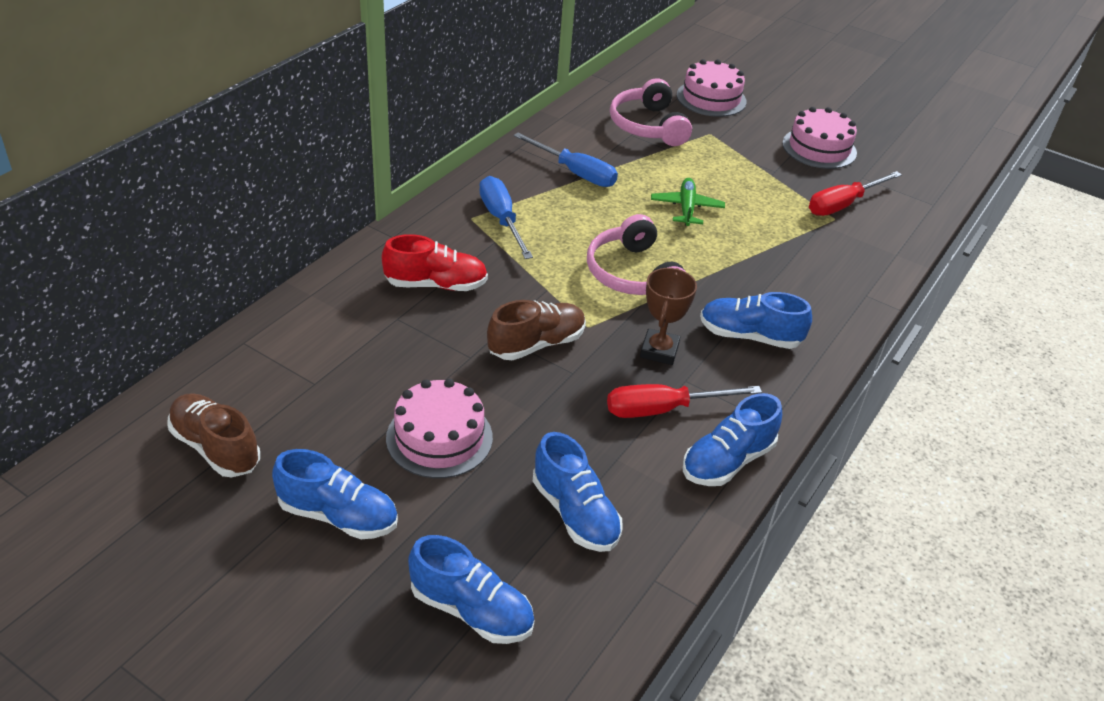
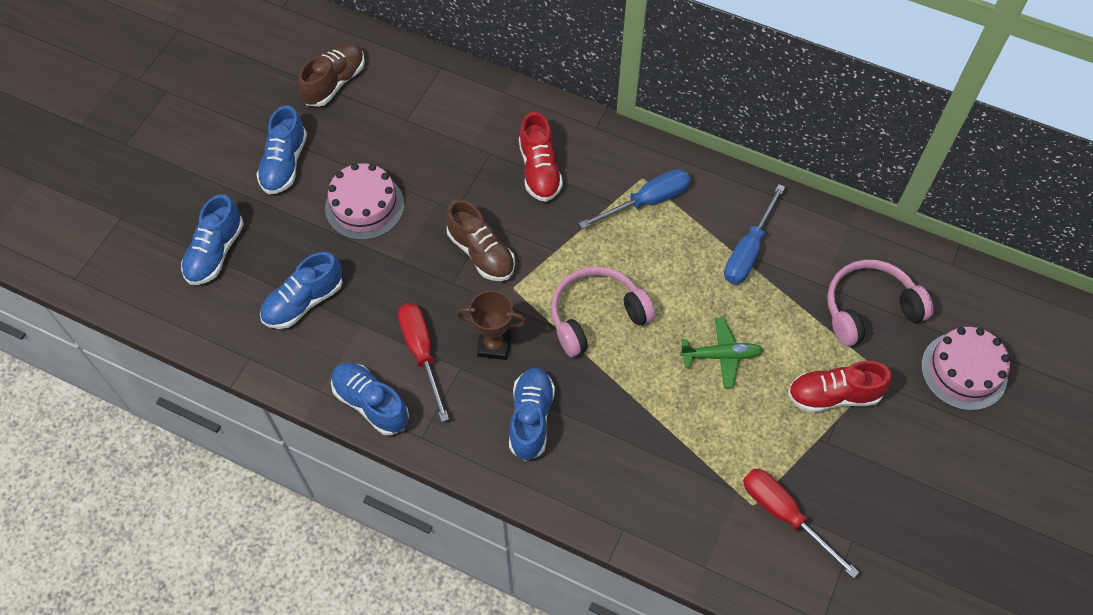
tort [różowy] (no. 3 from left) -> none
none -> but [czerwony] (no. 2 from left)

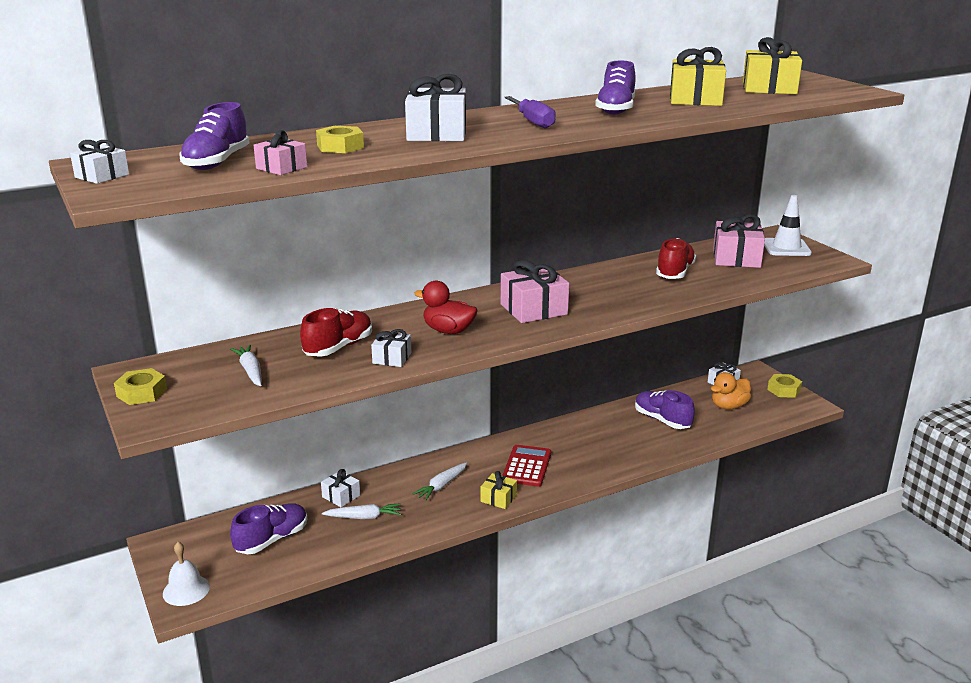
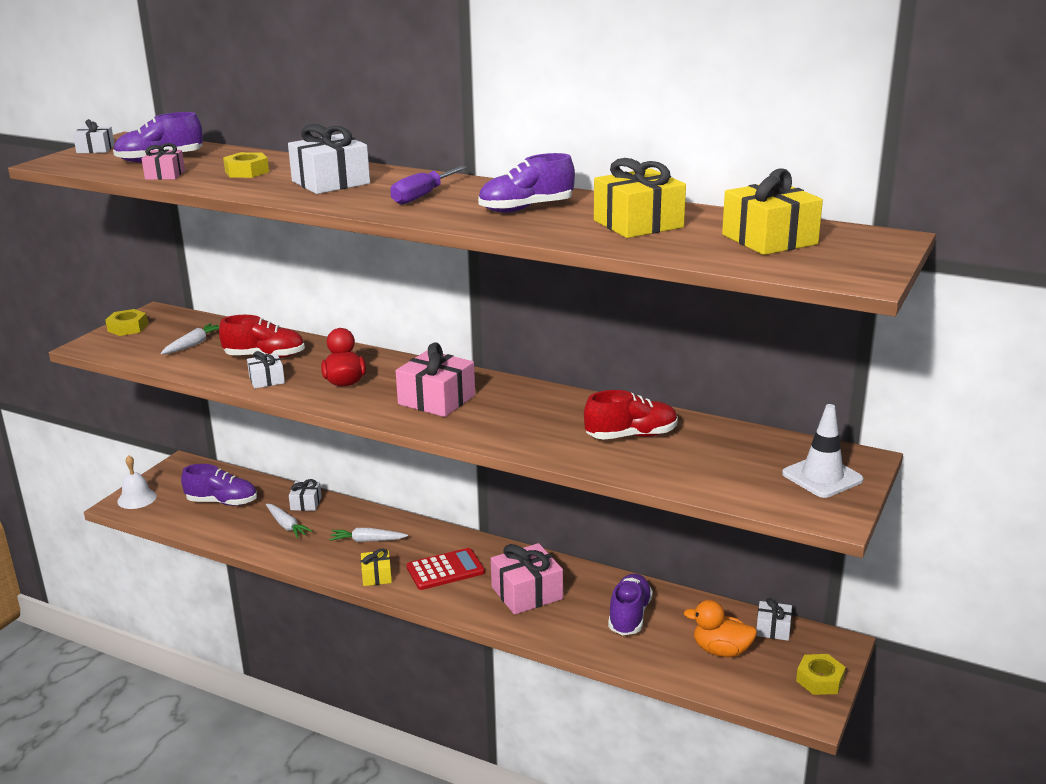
prezent [różowy] (no. 3 from left), shifted

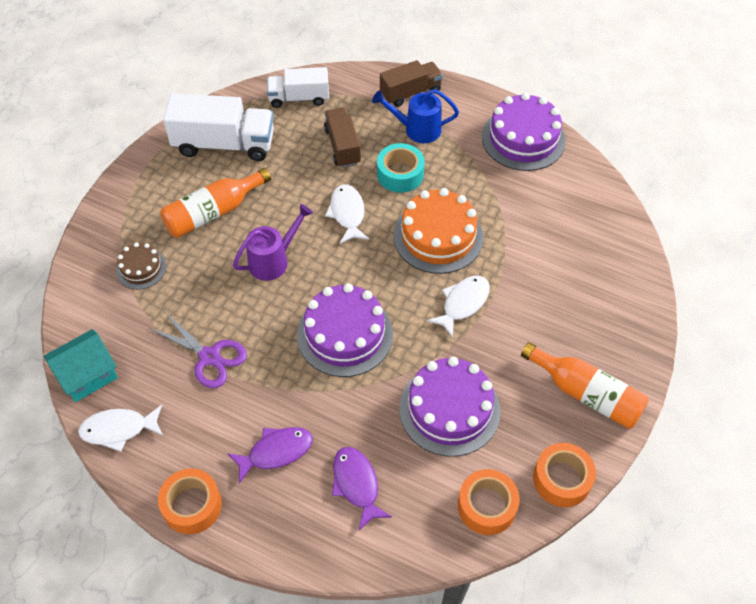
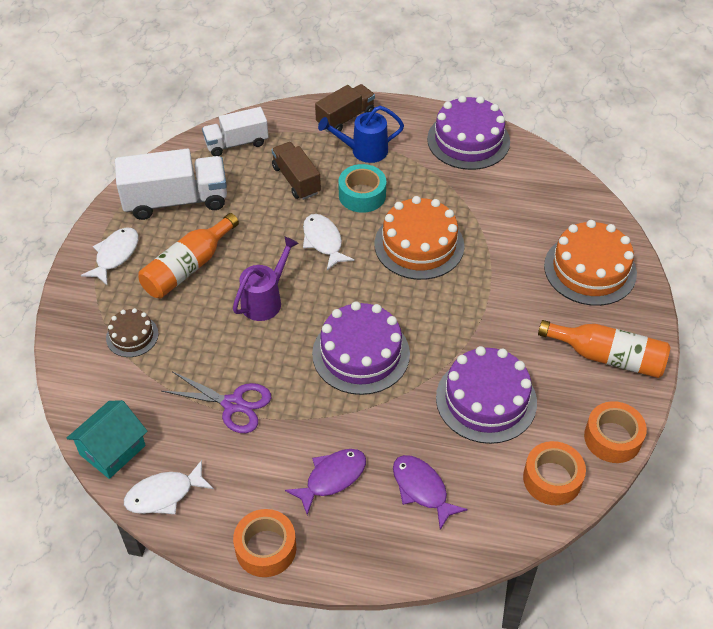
ryba [biały] (no. 3 from left in the first image) -> ryba [biały] (no. 1 from left), shifted
none -> tort [pomarańczowy] (no. 2 from left)

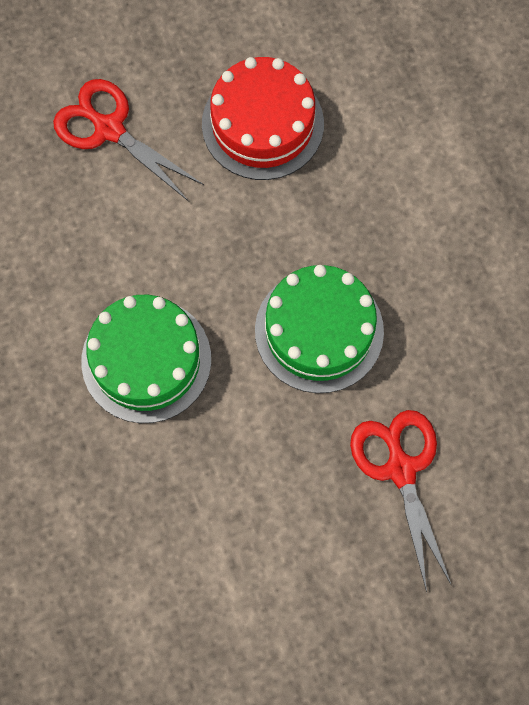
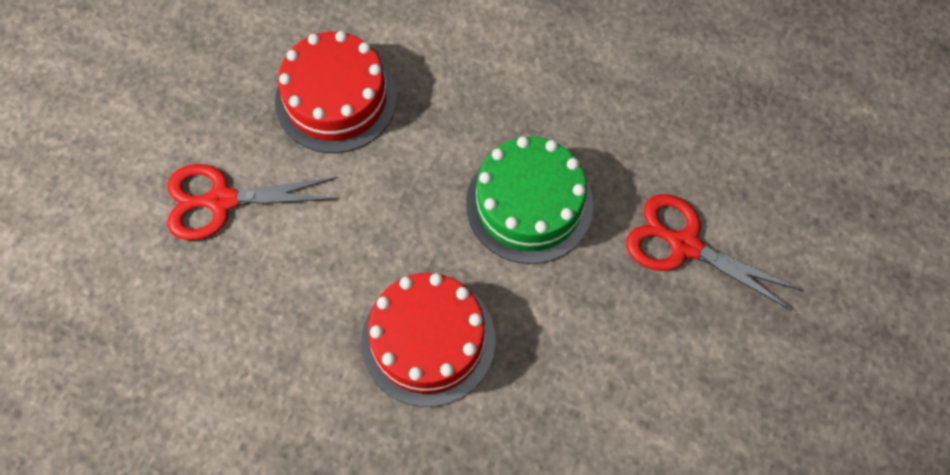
tort [zielony] (no. 1 from left) -> tort [czerwony] (no. 2 from left)

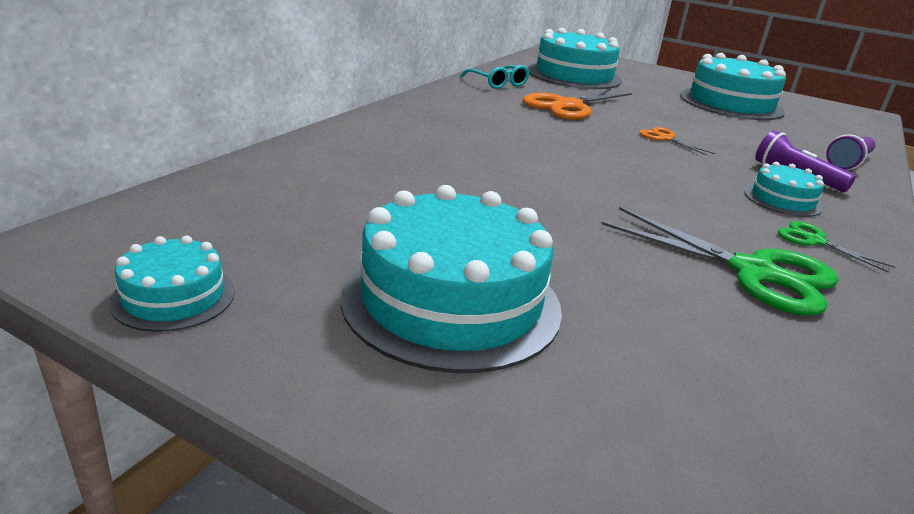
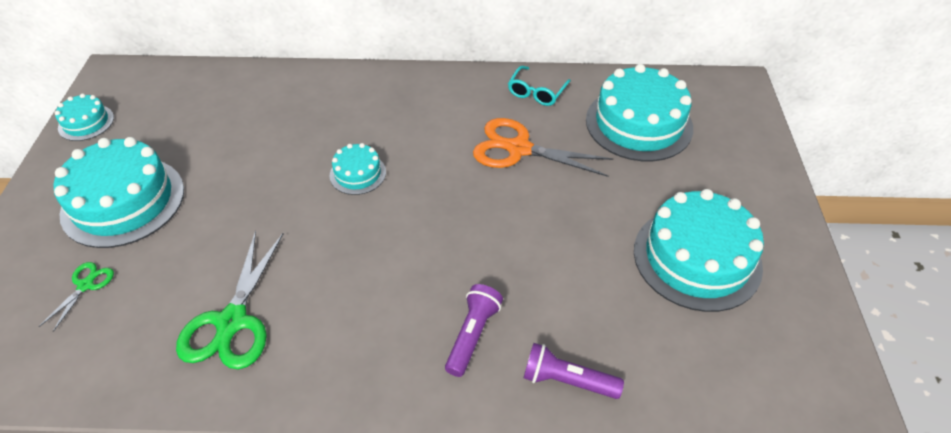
nożyczki [pomarańczowy] (no. 2 from left) -> none
tort [turkusowy] (no. 5 from left in the first image) -> tort [turkusowy] (no. 3 from left), shifted
nożyczki [zielony] (no. 2 from left in the first image) -> nożyczki [zielony] (no. 1 from left), shifted

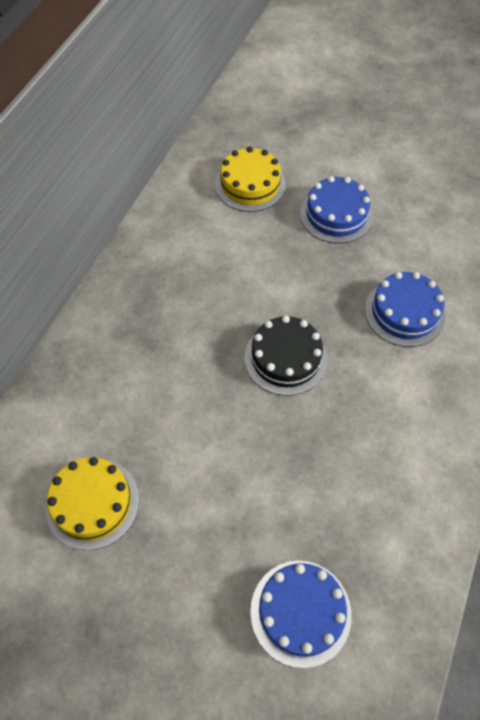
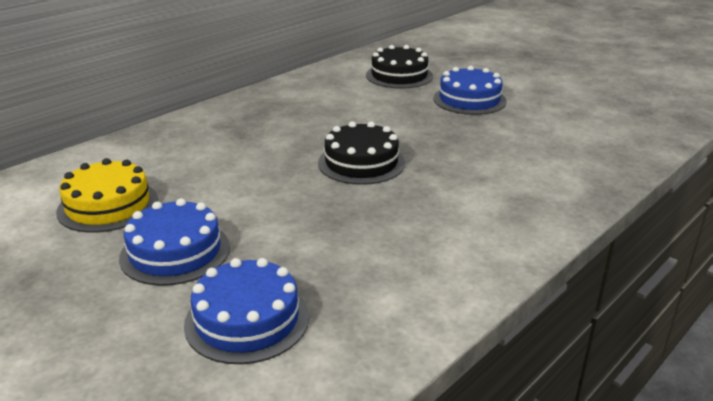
tort [żółty] (no. 2 from left) -> tort [czarny] (no. 2 from left)
tort [niebieski] (no. 3 from left in the first image) -> tort [niebieski] (no. 1 from left), shifted

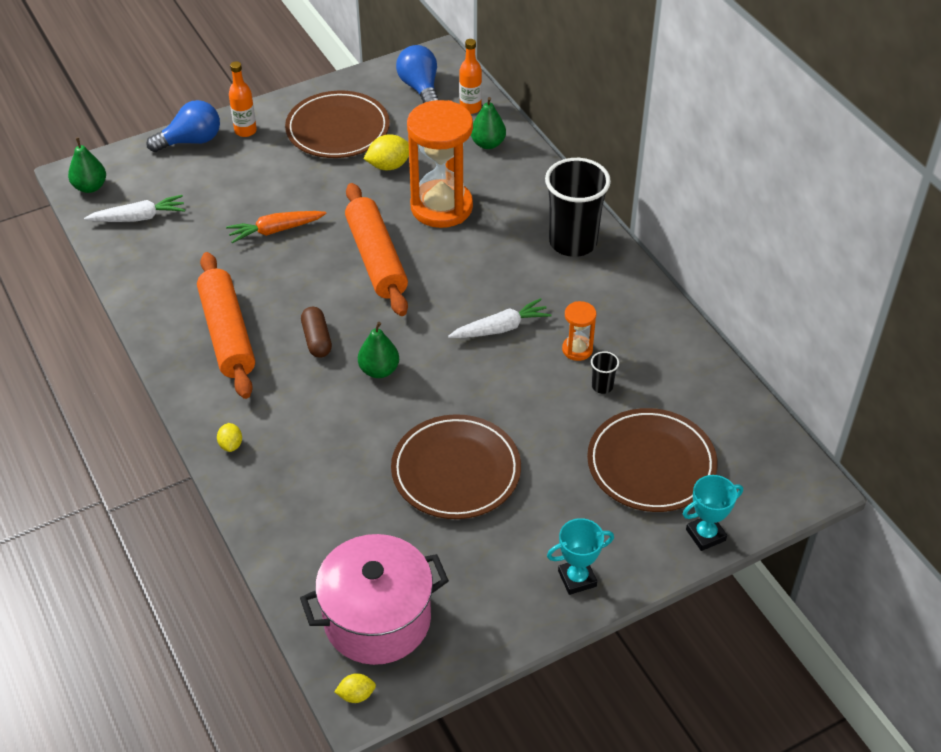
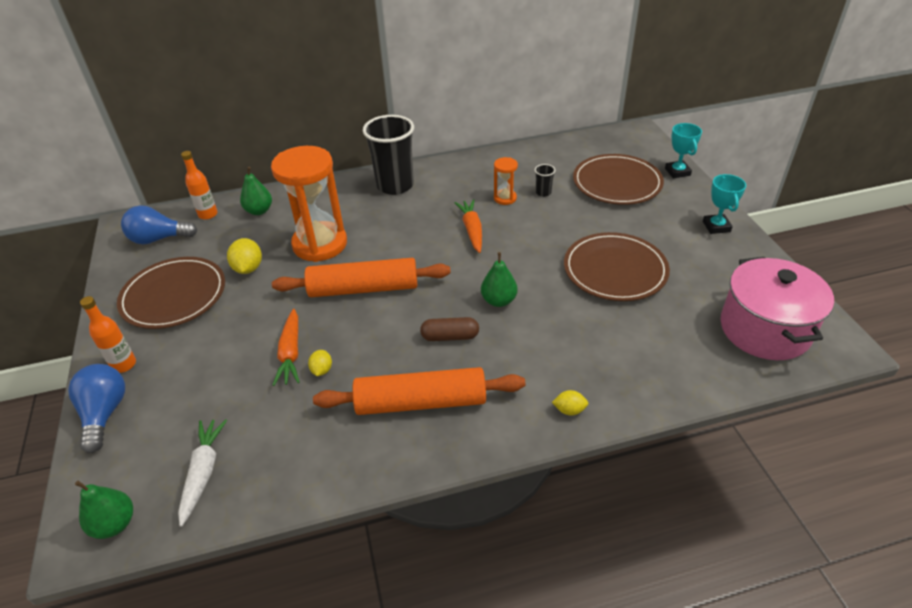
marchewka [biały] (no. 2 from left) -> marchewka [pomarańczowy] (no. 2 from left)
cytryna [żółty] (no. 2 from left), shifted

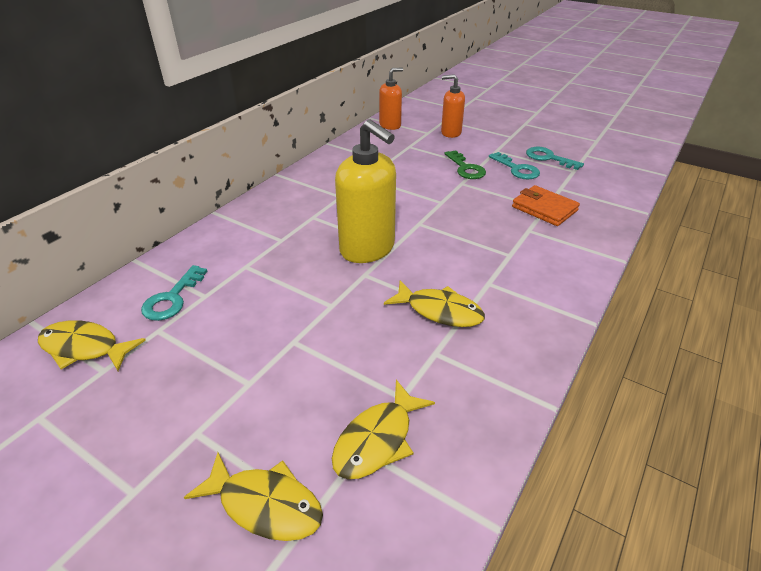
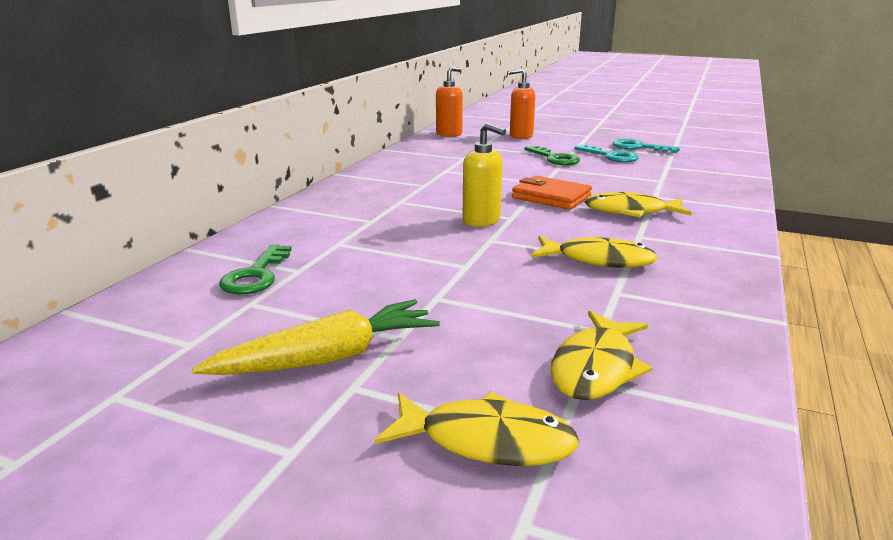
dozownik mydła [żółty], x0.59
portfel [pomarańczowy], shifted
klucz [turkusowy] (no. 1 from left) -> klucz [zielony] (no. 1 from left)
ryba [żółty] (no. 1 from left in the first image) -> ryba [żółty] (no. 4 from left), shifted
none -> marchewka [żółty]

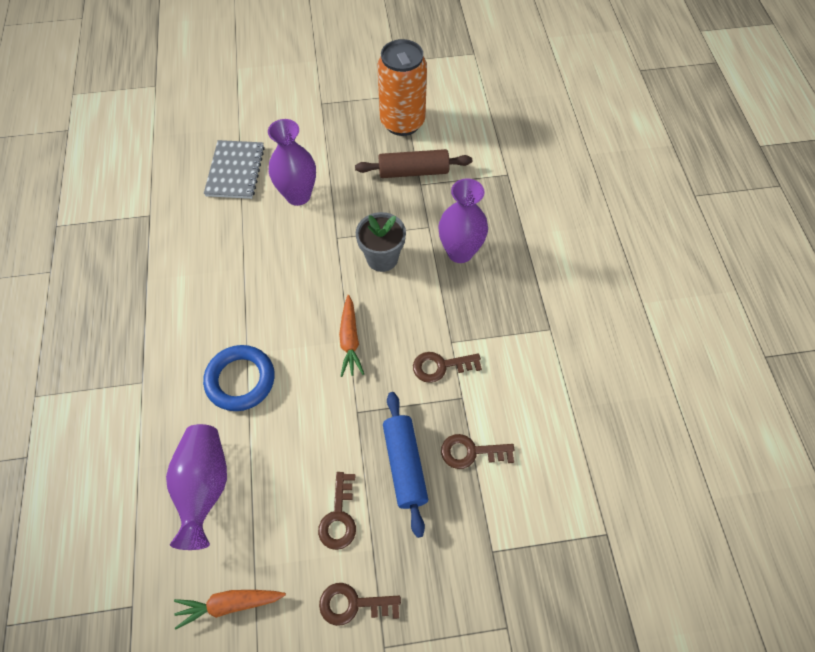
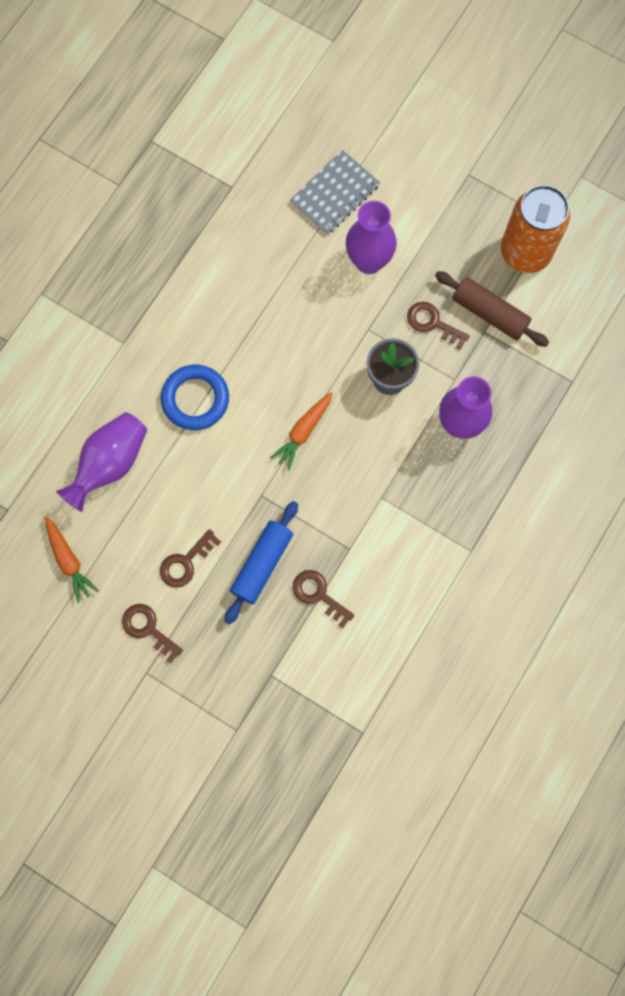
klucz [brązowy] (no. 3 from left in the first image) -> klucz [brązowy] (no. 4 from left), shifted
marchewka [pomarańczowy] (no. 1 from left), 150 degrees counterclockwise

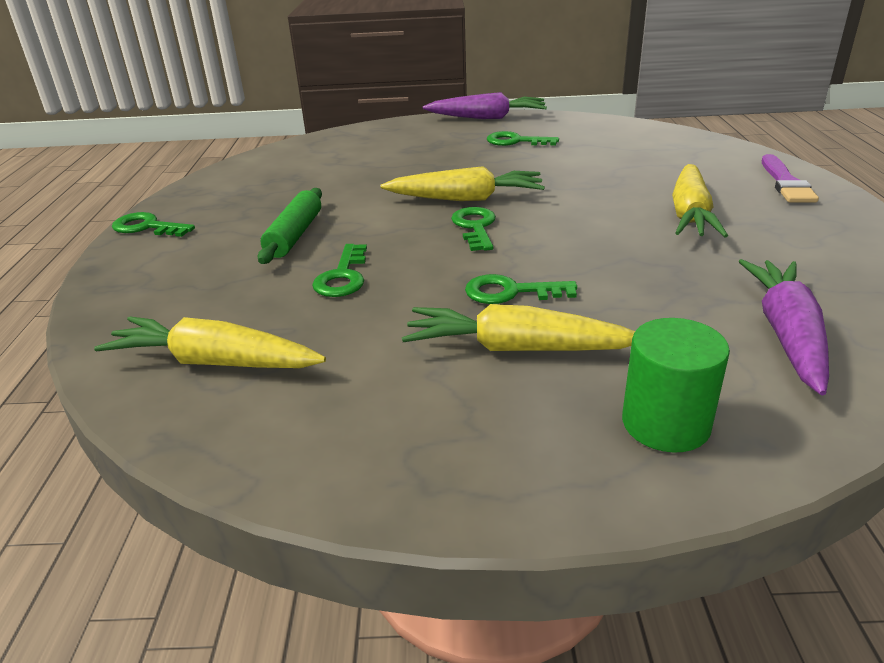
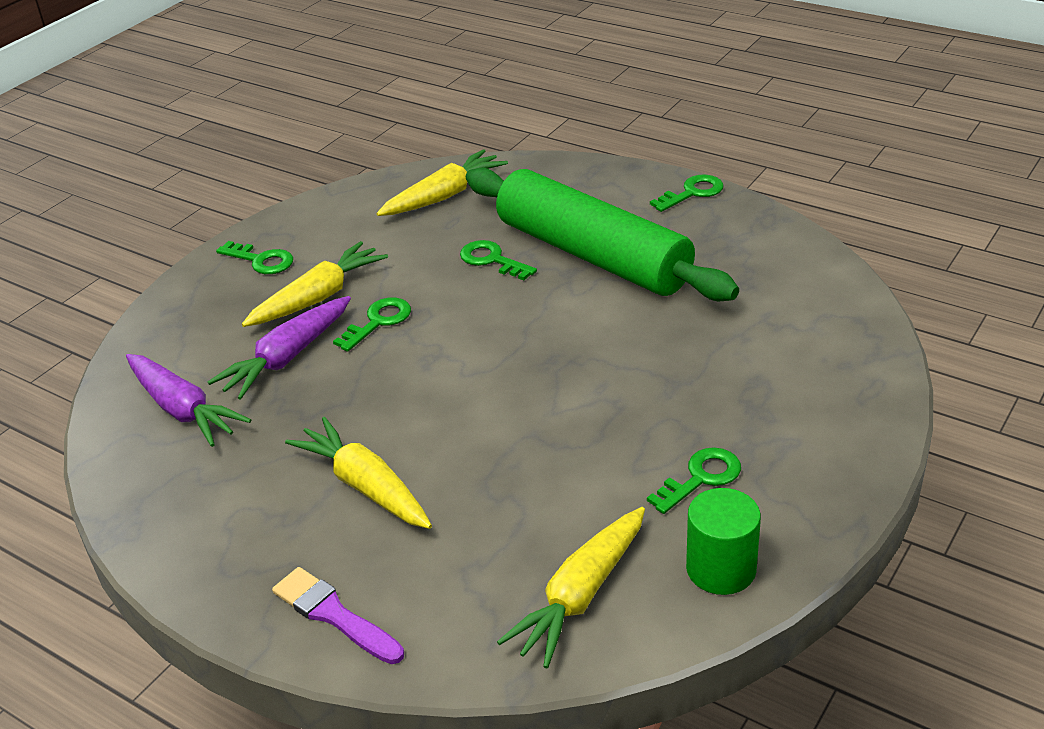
marchewka [fioletowy] (no. 1 from left in the first image) -> marchewka [fioletowy] (no. 2 from left), shifted
marchewka [żółty] (no. 2 from left in the first image) -> marchewka [żółty] (no. 4 from left), shifted
wałek do ciasta [zielony], x2.25
klucz [zielony] (no. 3 from left in the first image) -> klucz [zielony] (no. 1 from left), shifted
walec [zielony], shifted

